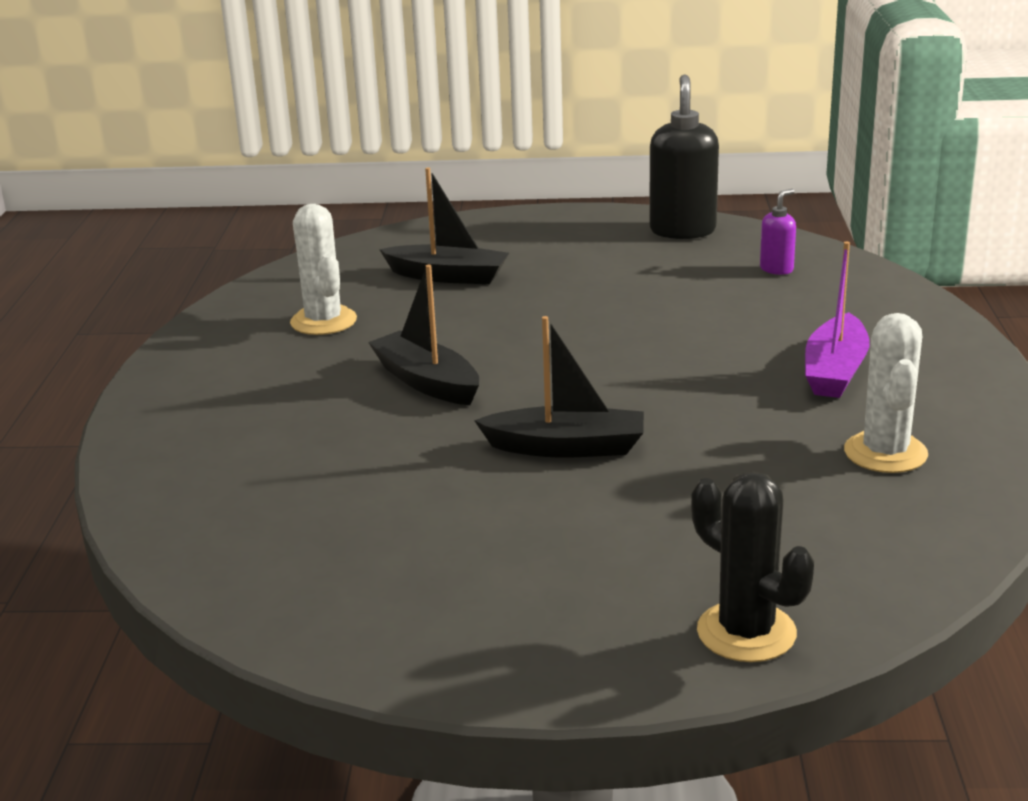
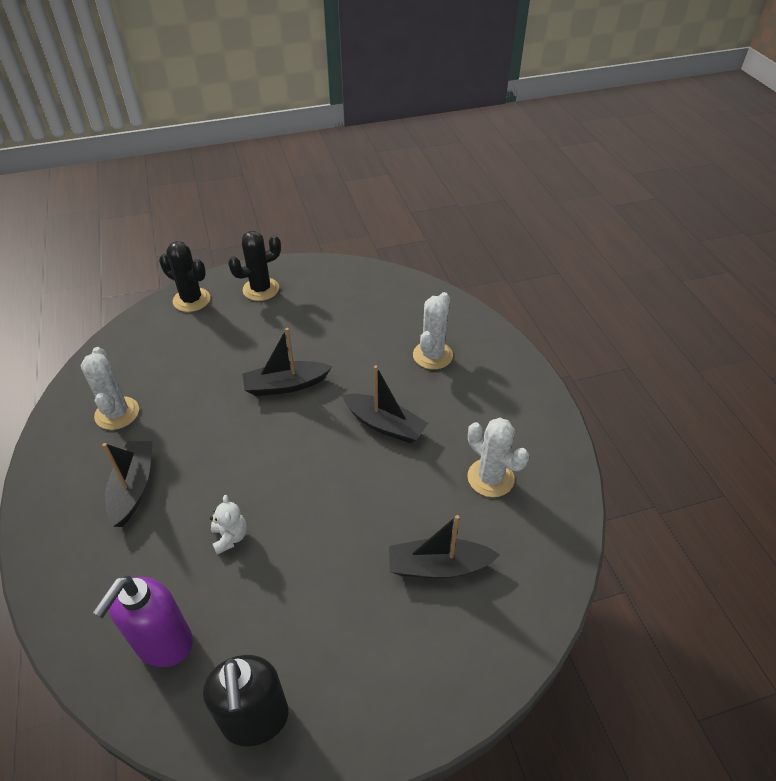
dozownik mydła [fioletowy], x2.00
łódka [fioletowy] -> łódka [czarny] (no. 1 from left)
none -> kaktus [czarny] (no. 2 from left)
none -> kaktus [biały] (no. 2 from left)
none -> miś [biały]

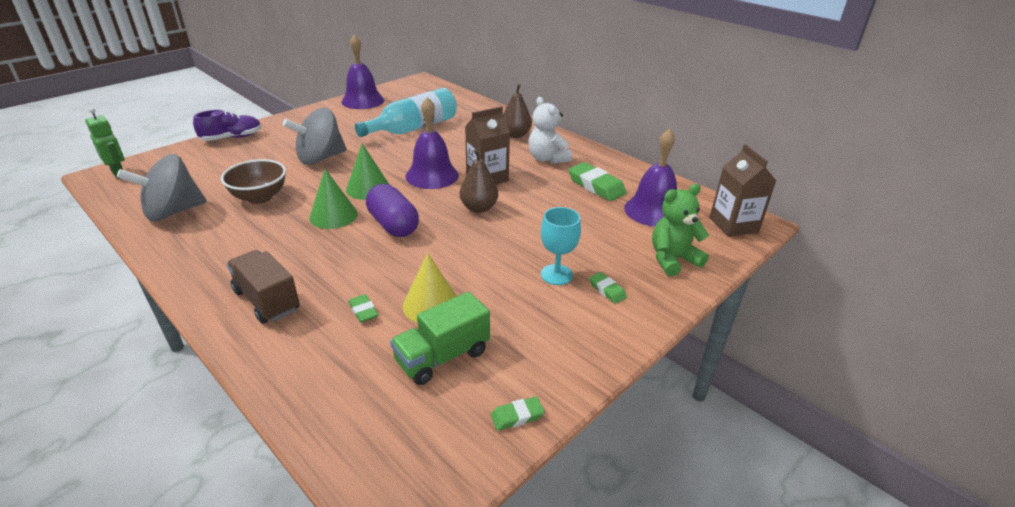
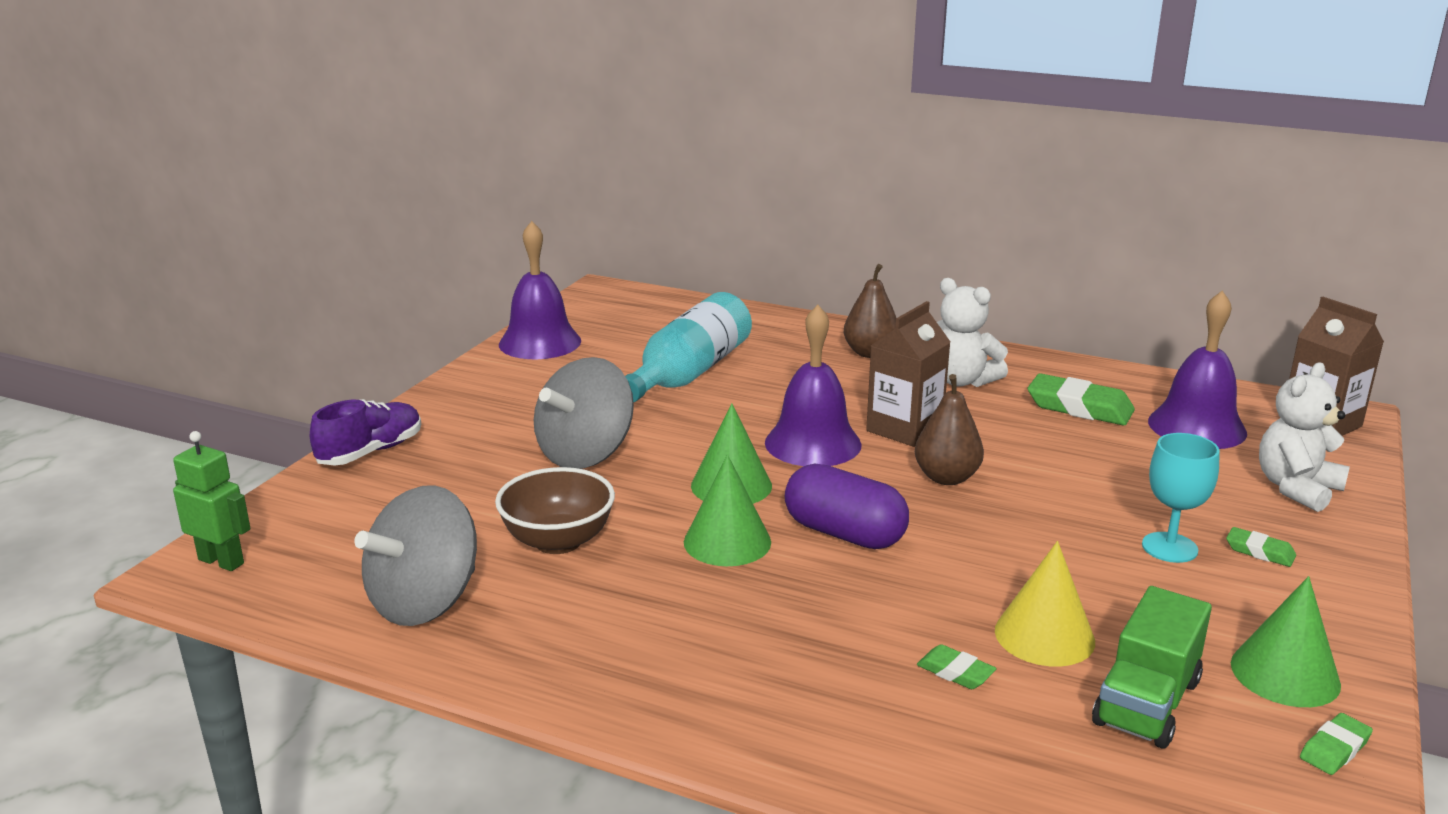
miś [zielony] -> miś [biały] (no. 2 from left)
ciężarówka [brązowy] -> none
none -> stożek [zielony] (no. 3 from left)

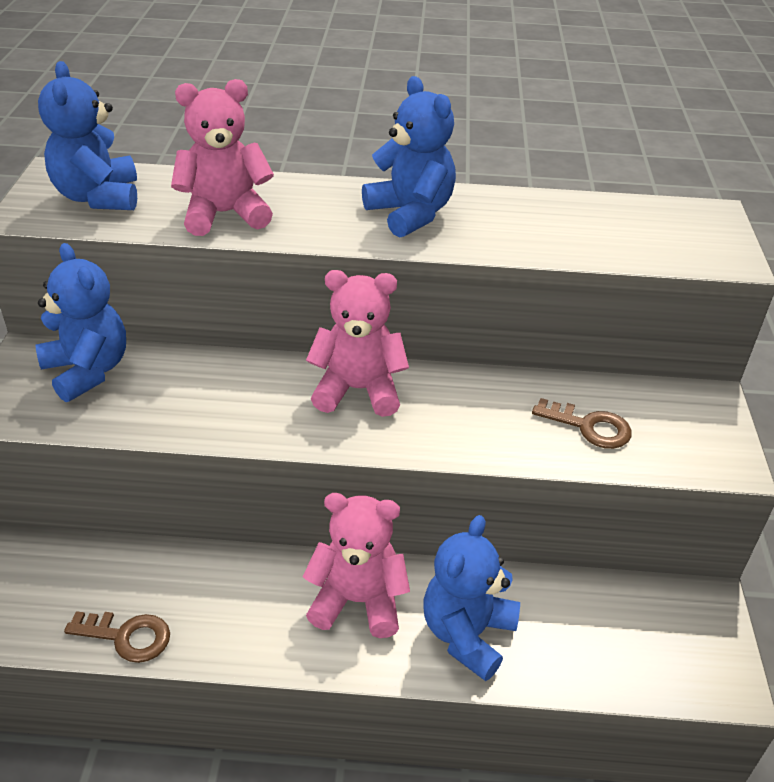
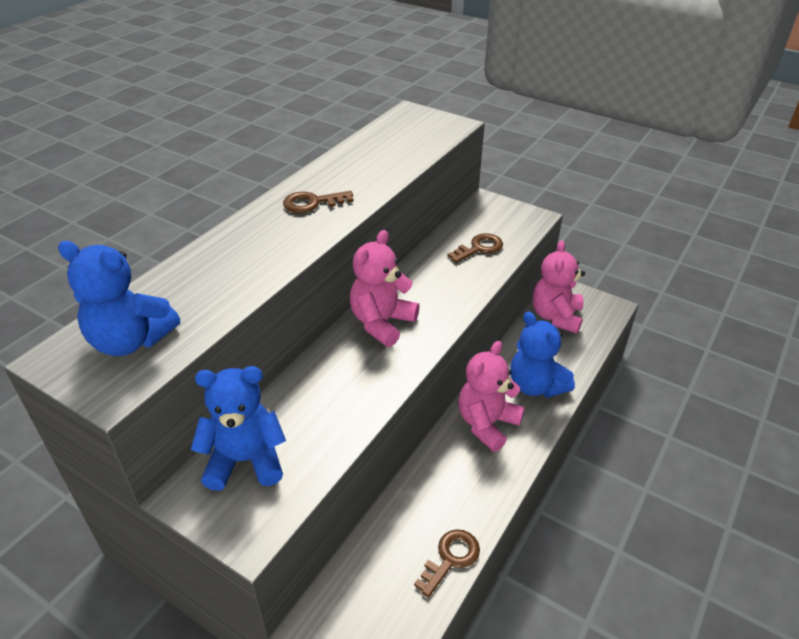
miś [niebieski] (no. 3 from left) -> klucz [brązowy] (no. 1 from left)
miś [różowy] (no. 1 from left in the first image) -> miś [różowy] (no. 3 from left), shifted

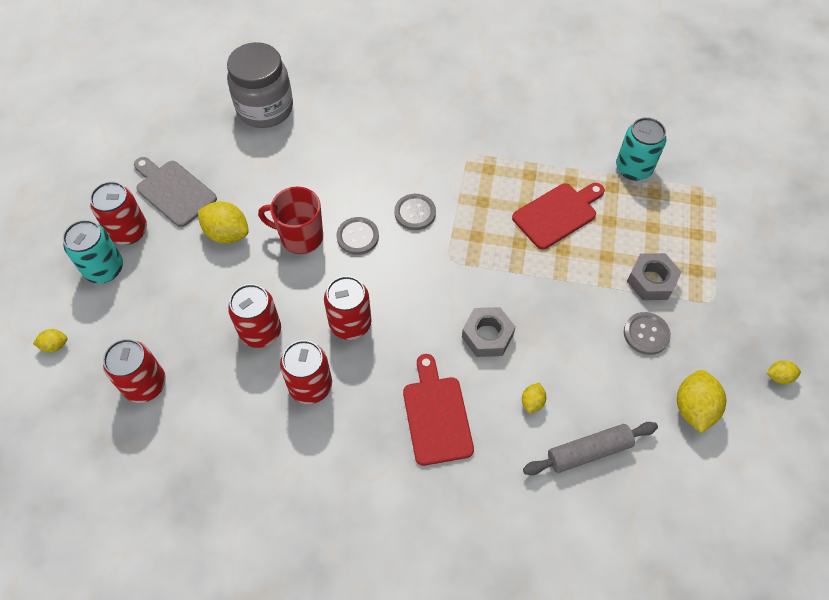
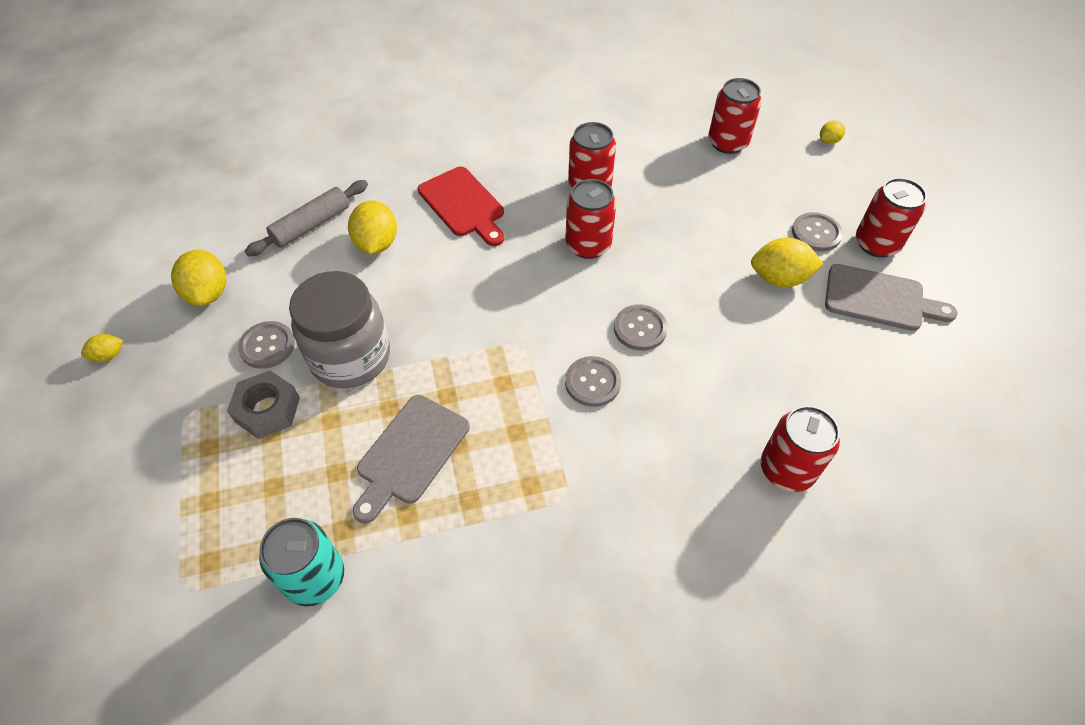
słoik [szary], shifted
deska do krojenia [czerwony] (no. 2 from left) -> deska do krojenia [szary] (no. 1 from left)
kubek [czerwony] -> none
puszka [turkusowy] (no. 1 from left) -> none
puszka [czerwony] (no. 3 from left in the first image) -> puszka [czerwony] (no. 4 from left), shifted
nakrętka [szary] (no. 1 from left) -> none
cytryna [żółty] (no. 3 from left), x1.90
none -> guzik [szary] (no. 4 from left)

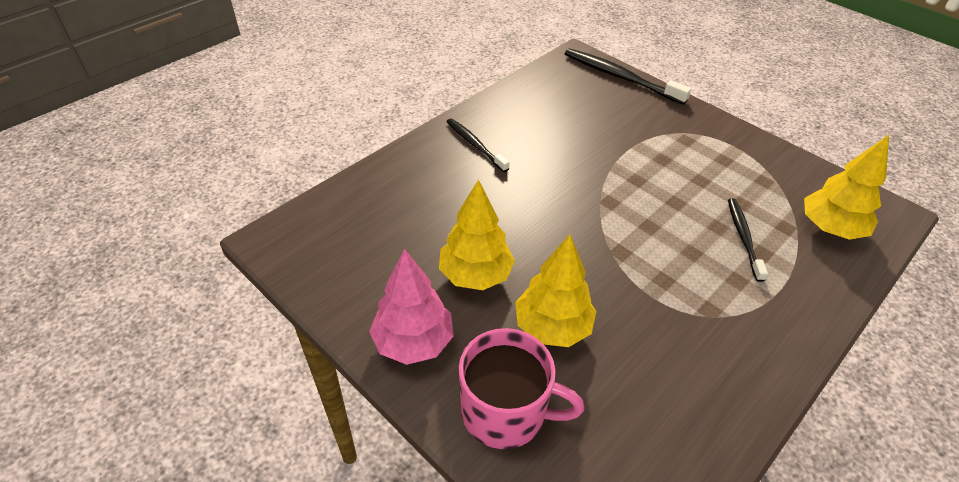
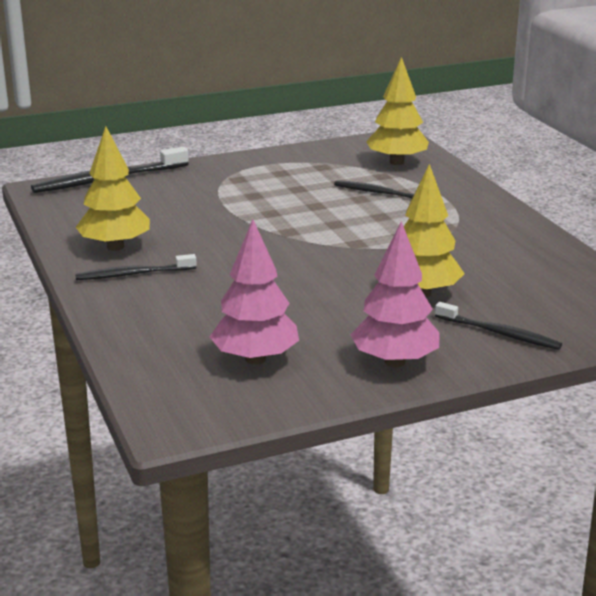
drzewko [żółty] (no. 1 from left), shifted
kubek [różowy] -> szczoteczka do zębów [czarny] (no. 4 from left)
none -> drzewko [różowy] (no. 1 from left)

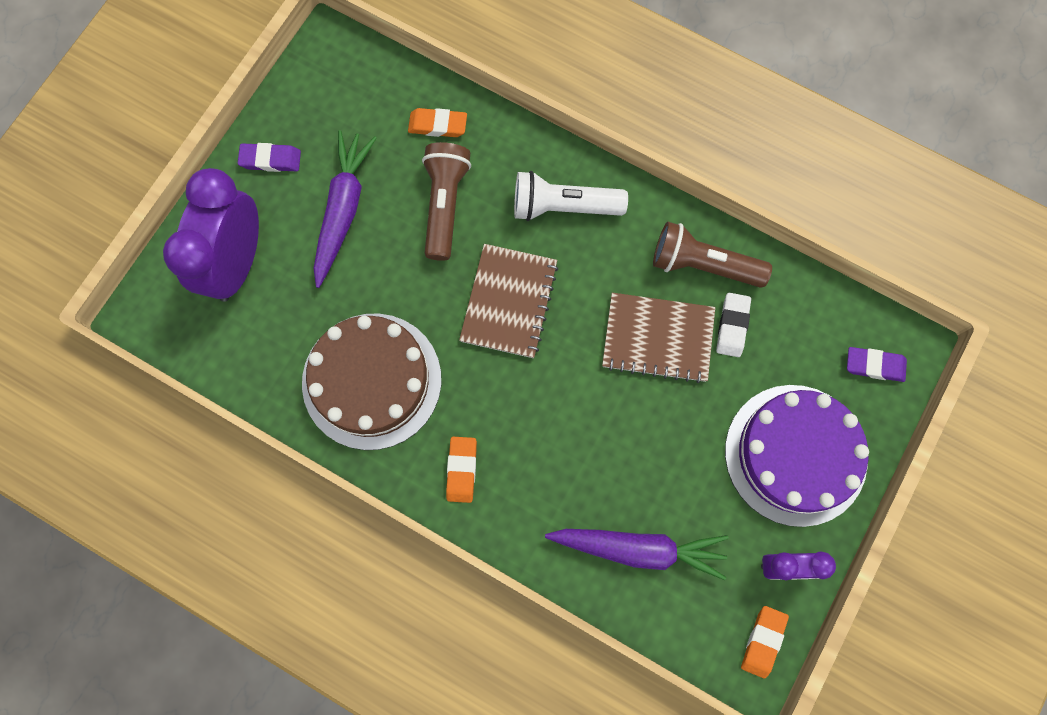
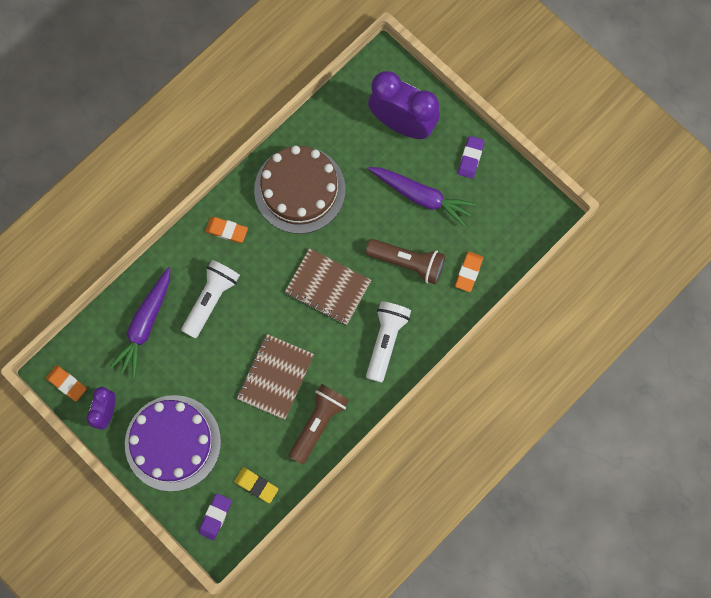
gumka do mazania [biały] -> none
none -> latarka [biały] (no. 1 from left)
none -> gumka do mazania [żółty]

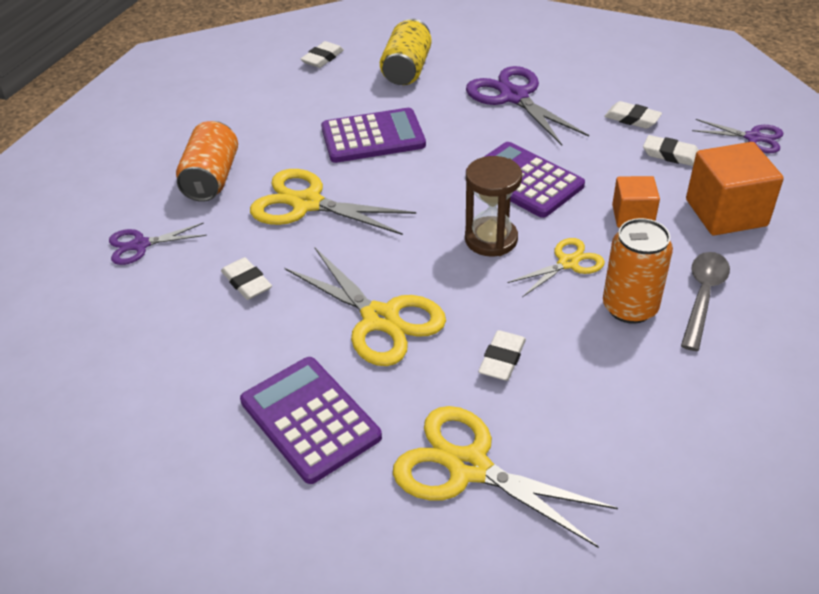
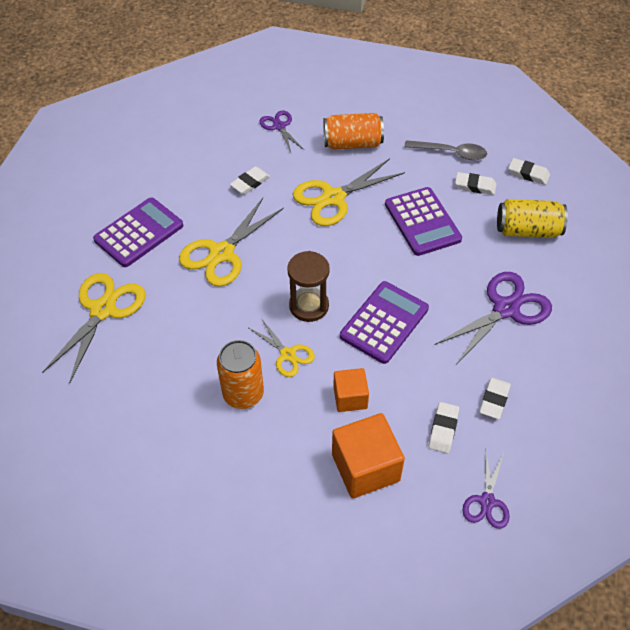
nożyczki [żółty] (no. 1 from left in the first image) -> nożyczki [żółty] (no. 4 from left), 135 degrees counterclockwise
łyżka [szary], shifted
gumka do mazania [biały] (no. 3 from left), shifted

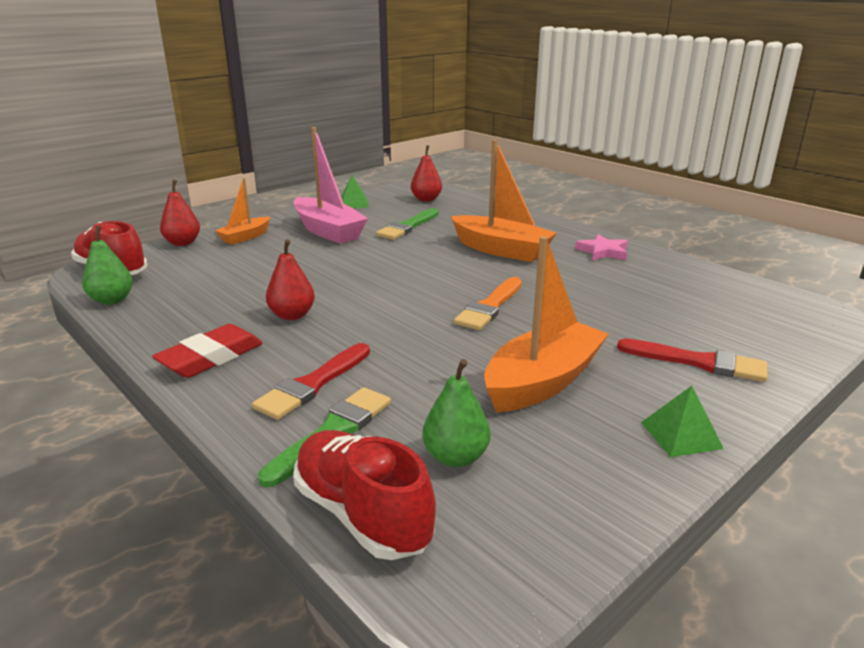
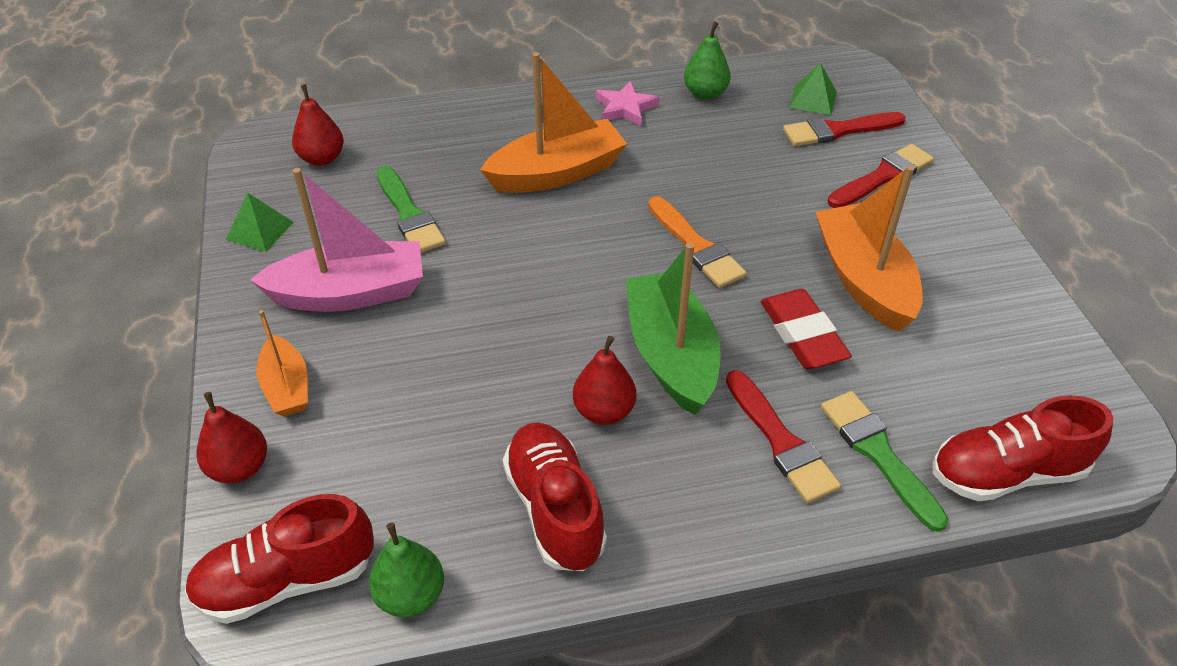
gumka do mazania [czerwony], shifted
gruszka [zielony] (no. 2 from left), shifted
piramida [zielony] (no. 2 from left), shifted
none -> pędzel [czerwony] (no. 2 from left)
none -> łódka [zielony]
none -> but [czerwony] (no. 2 from left)

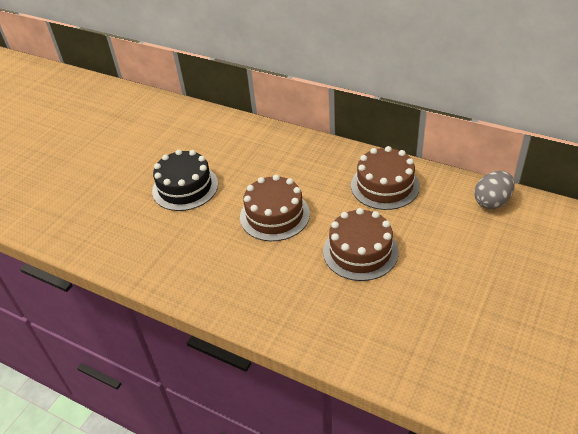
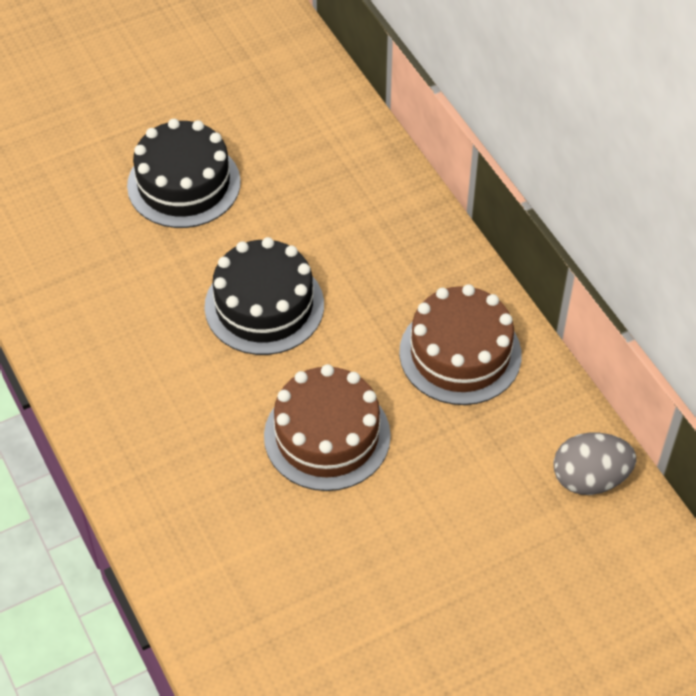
tort [brązowy] (no. 1 from left) -> tort [czarny] (no. 2 from left)

